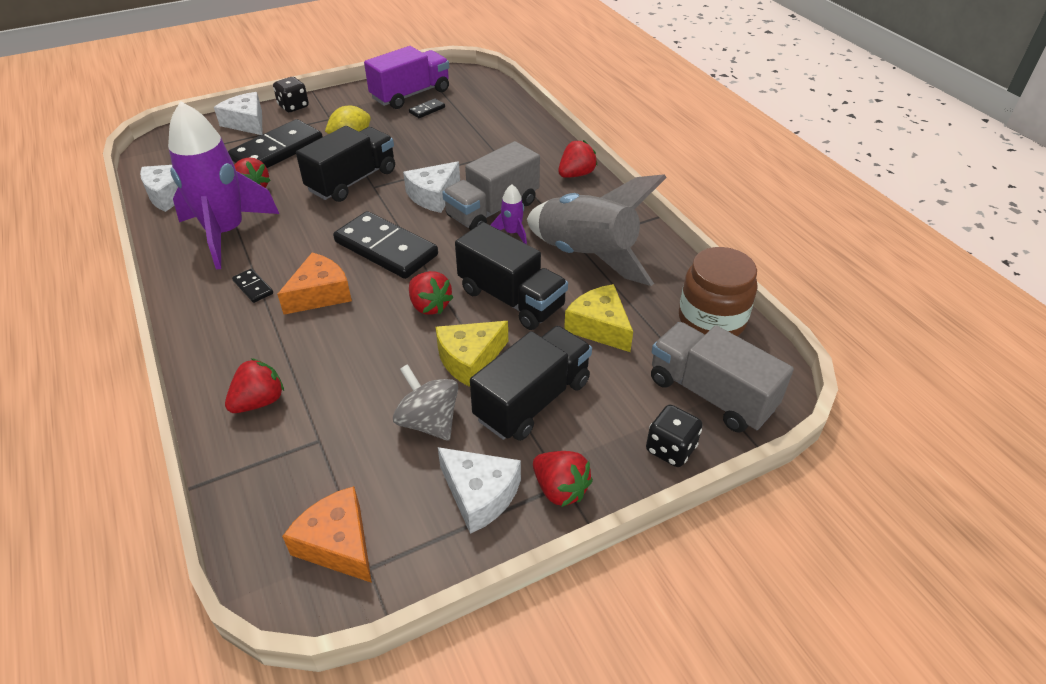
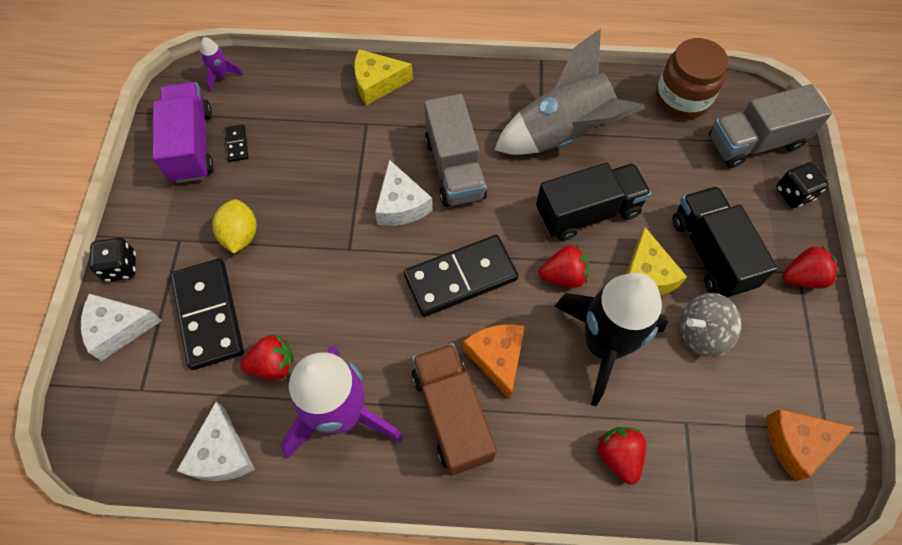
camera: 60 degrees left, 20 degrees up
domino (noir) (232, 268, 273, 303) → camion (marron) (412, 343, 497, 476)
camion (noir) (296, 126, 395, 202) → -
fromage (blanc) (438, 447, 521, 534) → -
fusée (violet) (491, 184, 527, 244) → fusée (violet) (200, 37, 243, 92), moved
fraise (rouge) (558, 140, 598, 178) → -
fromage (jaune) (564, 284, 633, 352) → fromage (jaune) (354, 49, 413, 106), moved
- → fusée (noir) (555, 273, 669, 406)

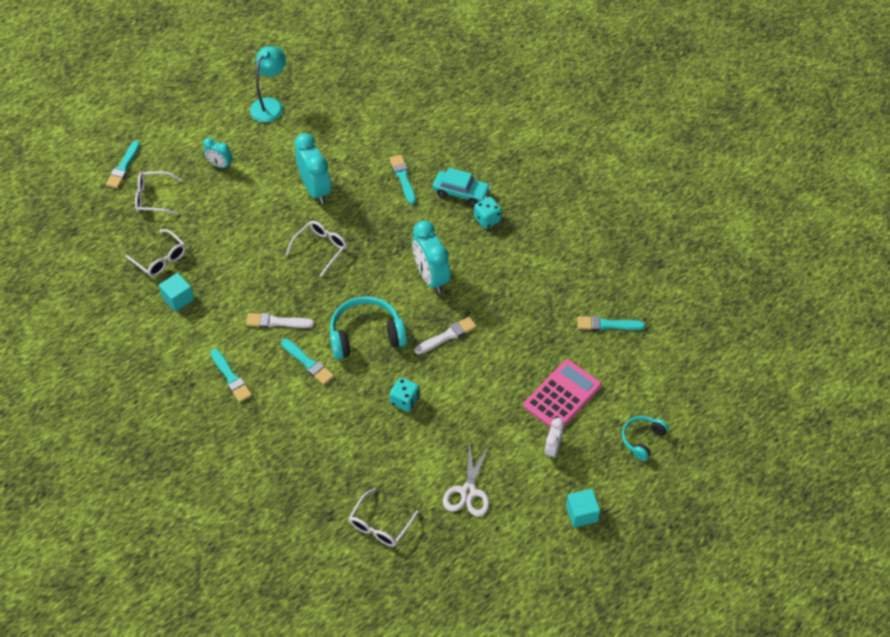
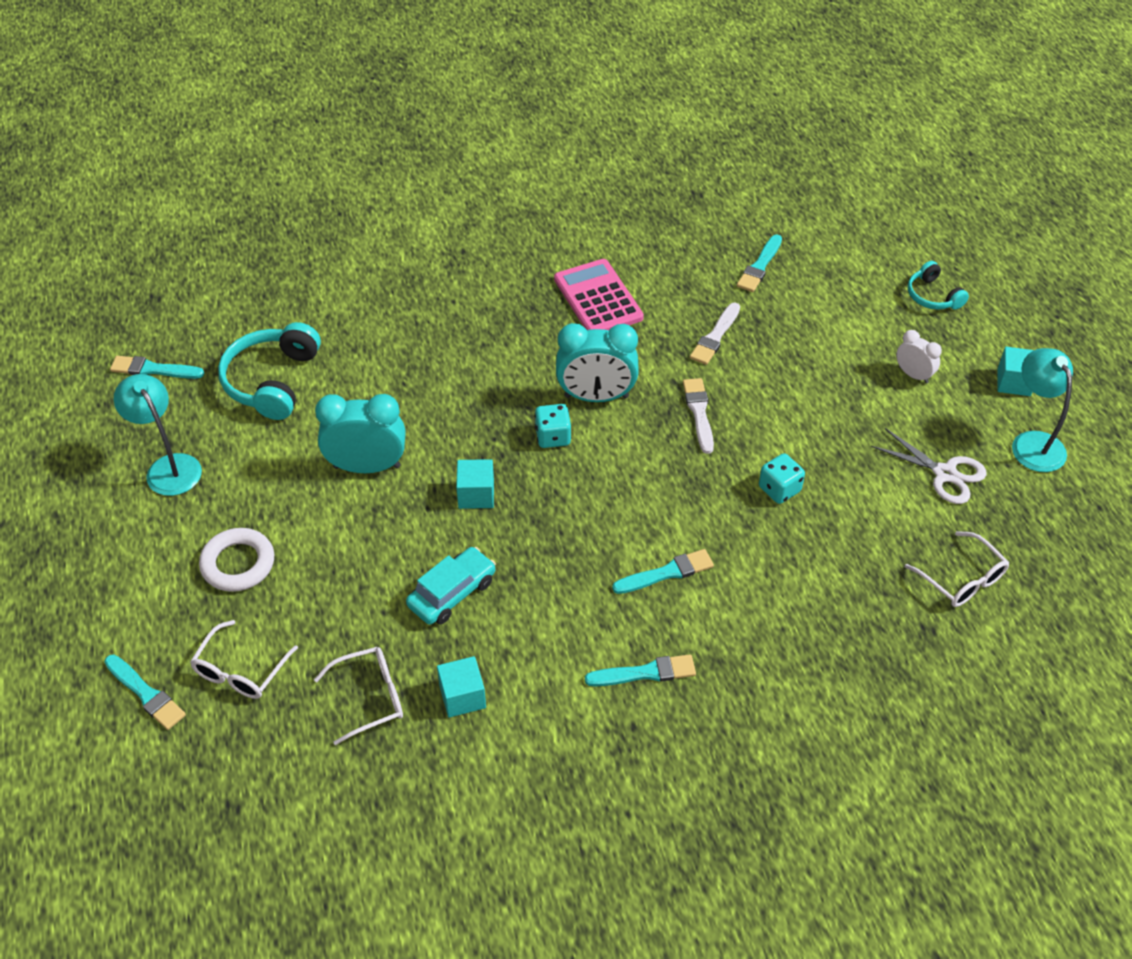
camera: 65 degrees left, 5 degrees down
réveil (turquoise) (203, 138, 233, 169) → anneau (blanc) (199, 528, 274, 592)
pinceau (blanc) (246, 313, 314, 328) → pinceau (blanc) (690, 303, 740, 365), moved
lunettes (blanc) (286, 221, 347, 277) → cube (turquoise) (456, 459, 494, 509)
casque audio (turquoise) (330, 296, 407, 360) → casque audio (turquoise) (218, 322, 321, 420), moved
pinceau (turquoise) (390, 155, 416, 204) → pinceau (turquoise) (110, 356, 205, 379), moved
voiture (turquoise) (433, 167, 491, 206) → voiture (turquoise) (406, 547, 496, 625), moved
dé (turquoise) (474, 197, 502, 229) → dé (turquoise) (535, 404, 571, 448), moved
calculatrice (rose) (523, 359, 602, 428) → calculatrice (rose) (554, 259, 644, 330), moved
- → lampe (turquoise) (1012, 348, 1073, 472)

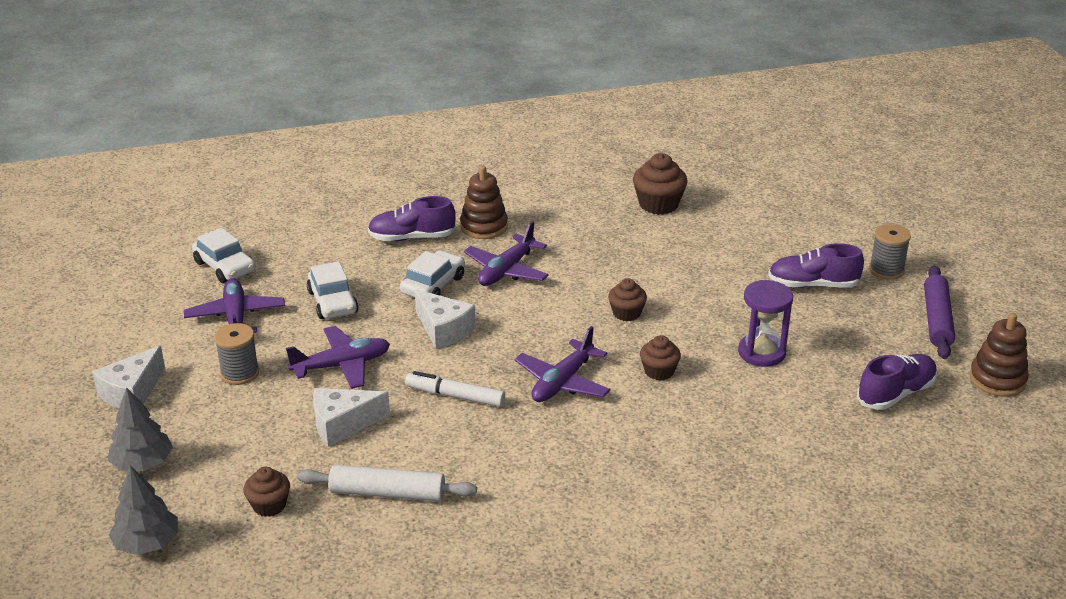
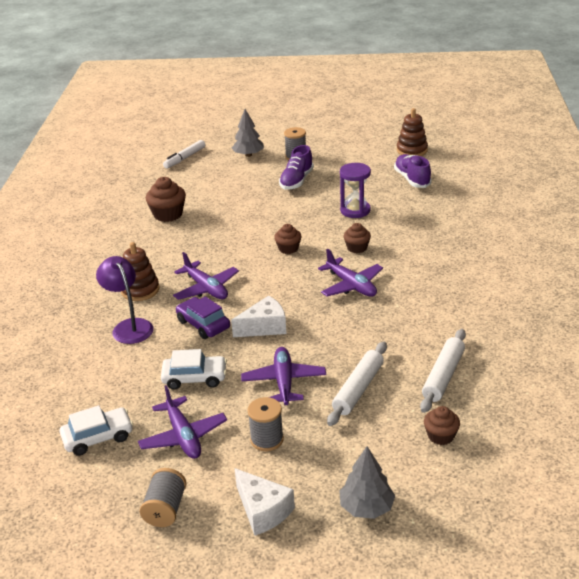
camera: 70 degrees left, 0 degrees up
arbre (gris) (109, 465, 178, 555) → arbre (gris) (232, 109, 264, 157), moved
avion (violet) (184, 278, 285, 333) → avion (violet) (138, 385, 227, 459), 120 degrees counterclockwise
fromage (blanc) (313, 388, 390, 447) → rouleau à pâtisserie (blanc) (327, 342, 387, 426)
chaussure (violet) (368, 196, 456, 241) → lampe (violet) (96, 256, 154, 344)
voiture (blanc) (400, 250, 465, 298) → voiture (violet) (176, 296, 230, 339)
feutre (blanc) (405, 371, 505, 407) → feutre (blanc) (163, 140, 205, 168), moved
rouleau à pâtisserie (violet) (924, 266, 955, 359) → -
- → bobine (gris) (140, 468, 187, 527)

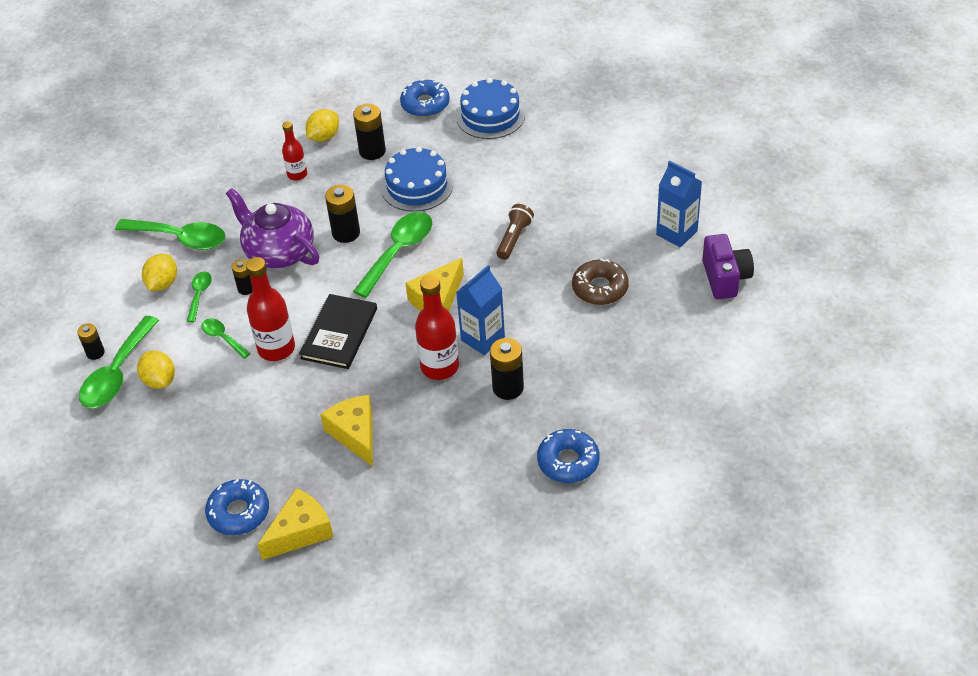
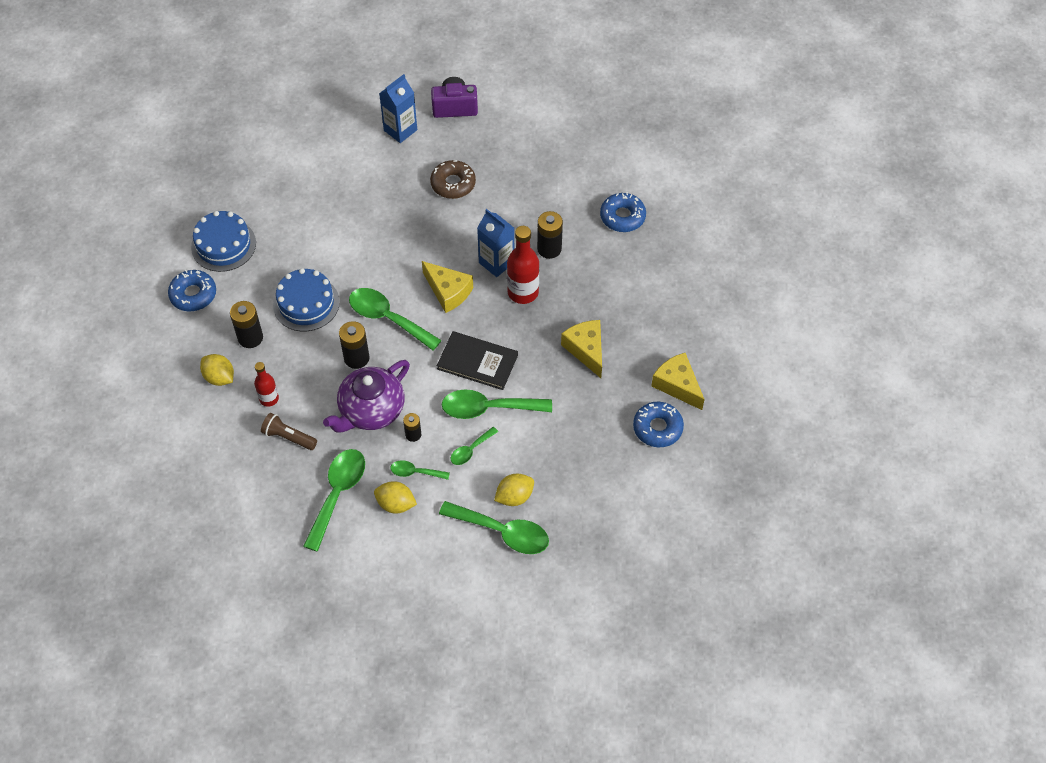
camera: 90 degrees left, 10 degrees up
pile (noir) (77, 323, 105, 360) → -
bouteille (rouge) (246, 257, 295, 361) → cuillère (vert) (441, 390, 552, 419)
fromage (jaune) (320, 395, 373, 467) → fromage (jaune) (561, 320, 602, 378), 90 degrees clockwise
lampe de poche (marron) (496, 204, 534, 260) → lampe de poche (marron) (261, 413, 317, 450), moved

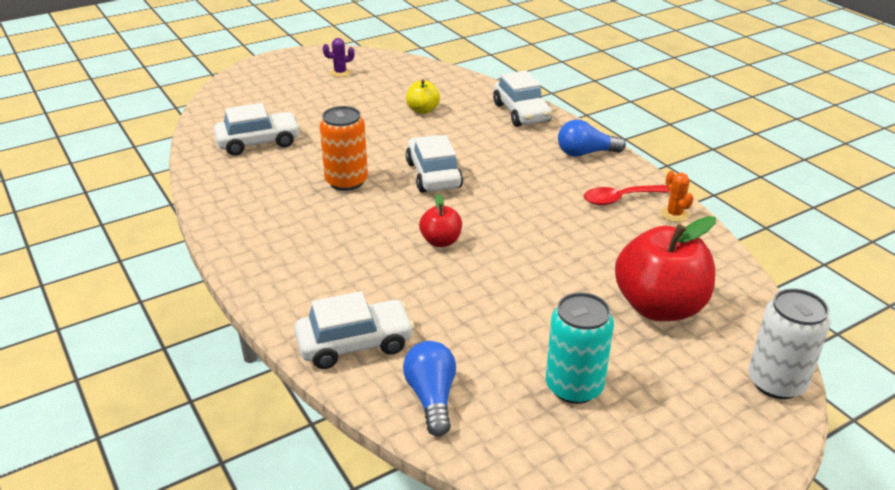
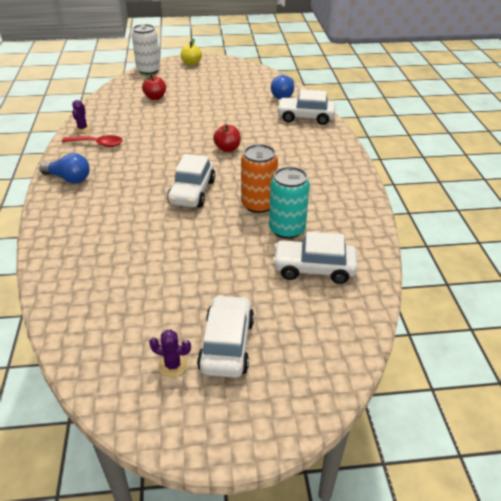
camera: 155 degrees left, 5 degrees up
pomme (jaune) (406, 79, 440, 114) → pomme (jaune) (181, 38, 202, 66), moved
voiture (blanc) (493, 70, 552, 127) → voiture (blanc) (197, 295, 254, 378), moved
canette (turquoise) (546, 292, 614, 404) → canette (turquoise) (269, 167, 310, 239), moved
pomme (rouge) (615, 216, 716, 321) → pomme (rouge) (142, 74, 166, 100), x0.49
cactus (orange) (661, 171, 693, 222) → cactus (violet) (72, 100, 92, 133)

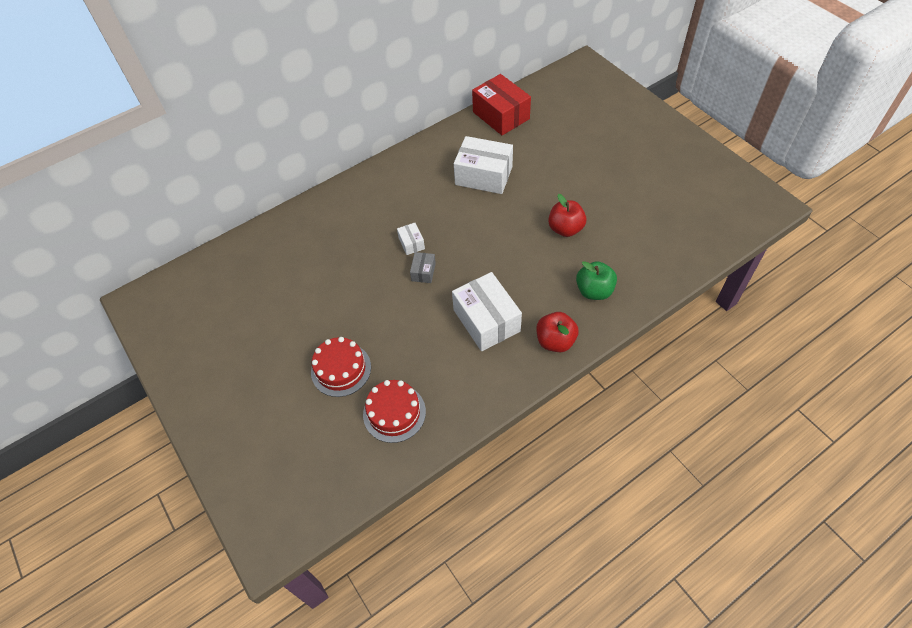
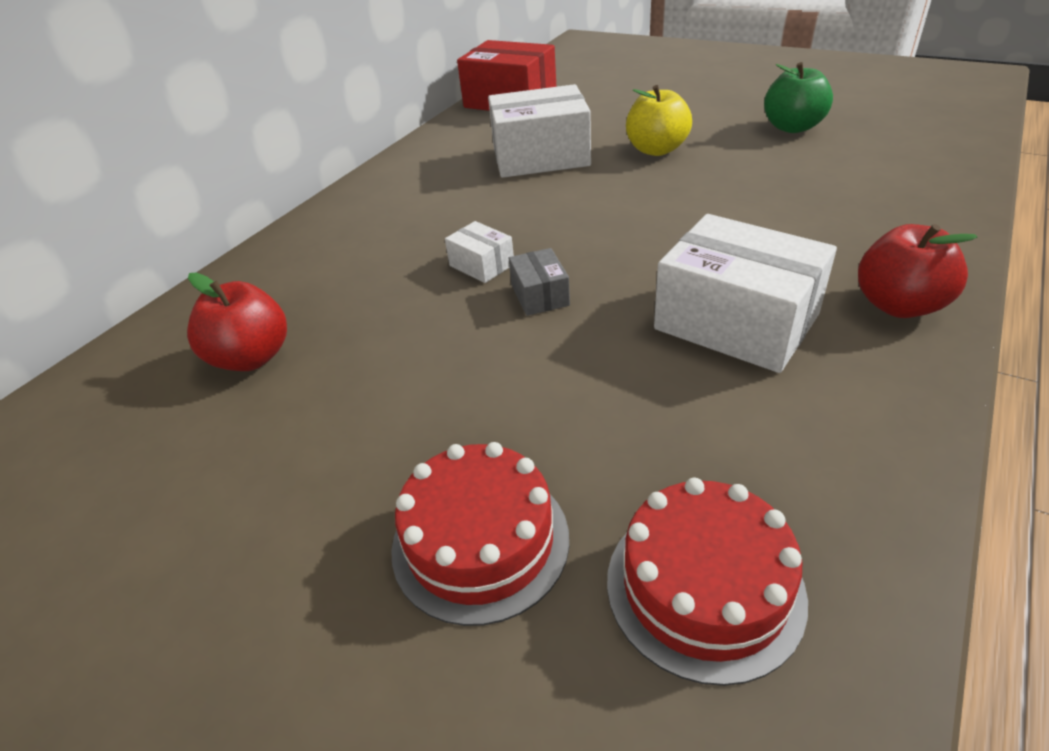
camera: 25 degrees left, 15 degrees down
pomme (rouge) (548, 194, 586, 237) → pomme (rouge) (187, 272, 287, 371), moved
pomme (vert) (576, 261, 617, 300) → pomme (vert) (764, 62, 833, 133), moved
- → pomme (jaune) (626, 85, 692, 156)

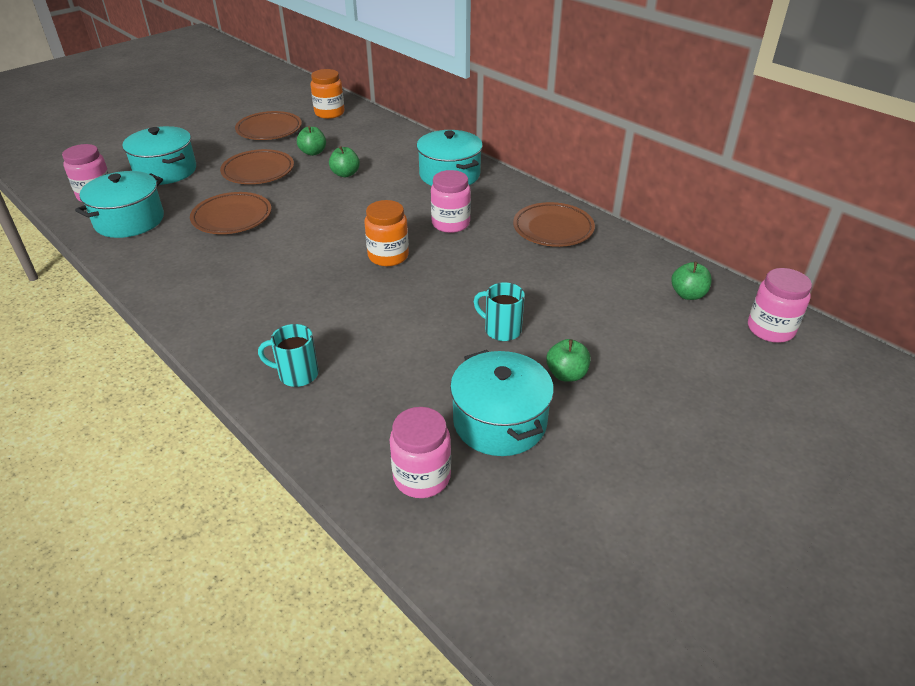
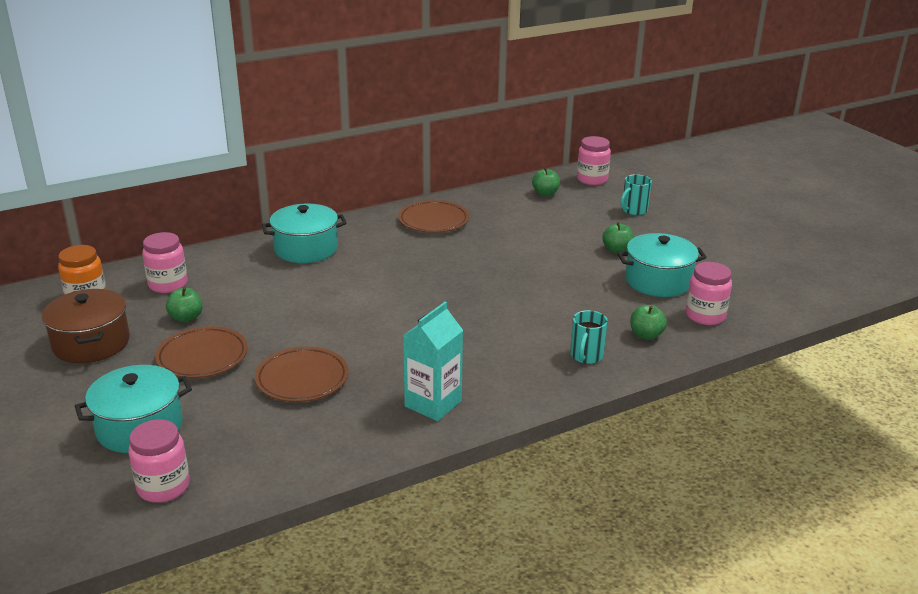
camera: 75 degrees left, 10 degrees down
marmite (turquoise) (75, 171, 164, 238) → -
assiette (marron) (235, 111, 302, 140) → marmite (marron) (42, 289, 130, 363)
pomme (vert) (329, 146, 360, 177) → pomme (vert) (630, 305, 667, 340), moved
bocal (orange) (365, 200, 409, 266) → -
bocal (rose) (431, 170, 471, 233) → bocal (rose) (142, 232, 187, 293), moved
tasse (turquoise) (474, 282, 525, 341) → tasse (turquoise) (620, 174, 652, 215), moved
- → brique de lait (turquoise) (403, 302, 463, 421)

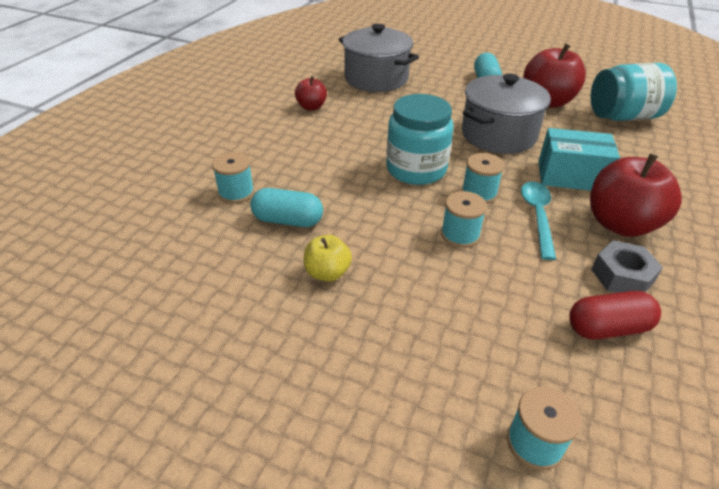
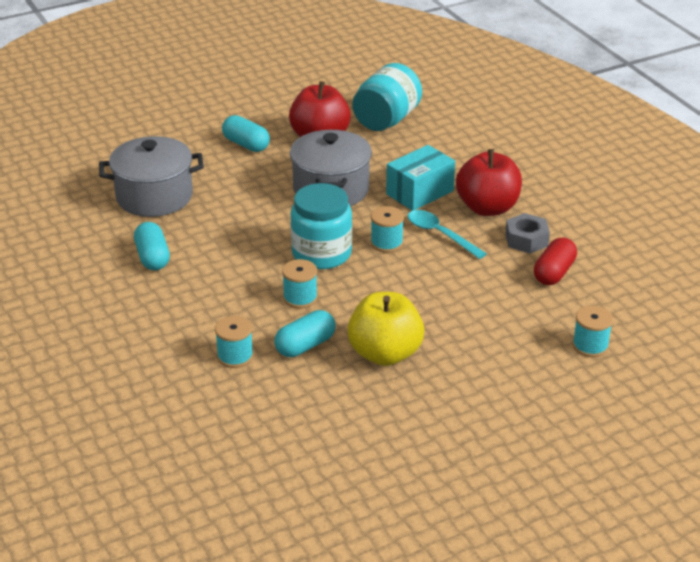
camera: 50 degrees left, 5 degrees down
pomme (rouge) (295, 76, 327, 111) → gélule (turquoise) (134, 222, 170, 270)
pomme (jaune) (304, 235, 352, 282) → pomme (jaune) (347, 292, 424, 366), x1.86
bobine (turquoise) (441, 191, 487, 248) → bobine (turquoise) (282, 259, 318, 308), moved

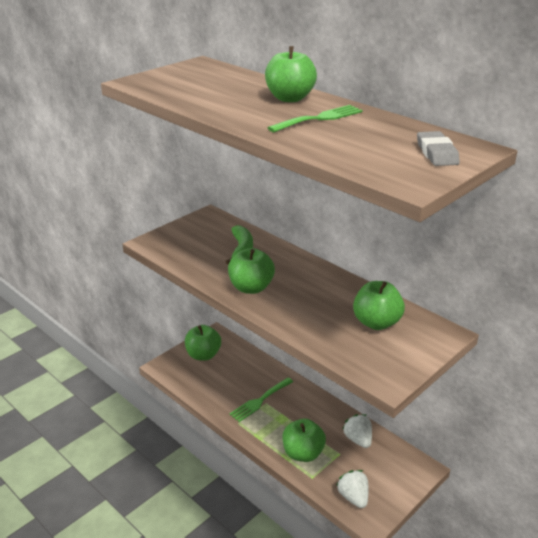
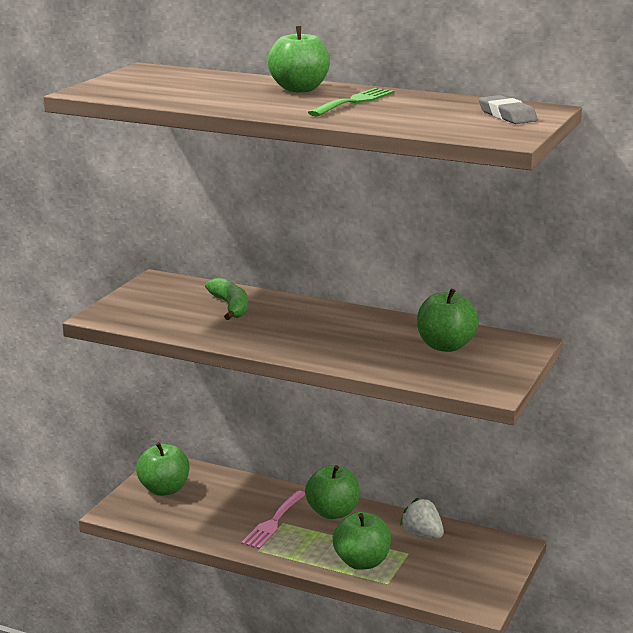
camera: 20 degrees left, 10 degrees down
pomme (vert) (228, 248, 275, 294) → pomme (vert) (305, 465, 360, 519), moved
fourchette (vert) (229, 378, 293, 422) → fourchette (rose) (241, 490, 305, 549)
fraise (blanc) (336, 470, 369, 508) → -

